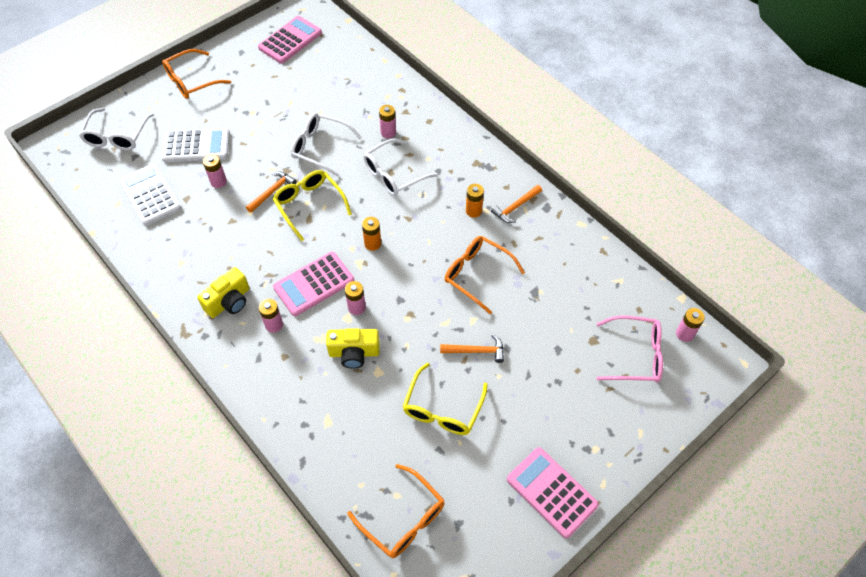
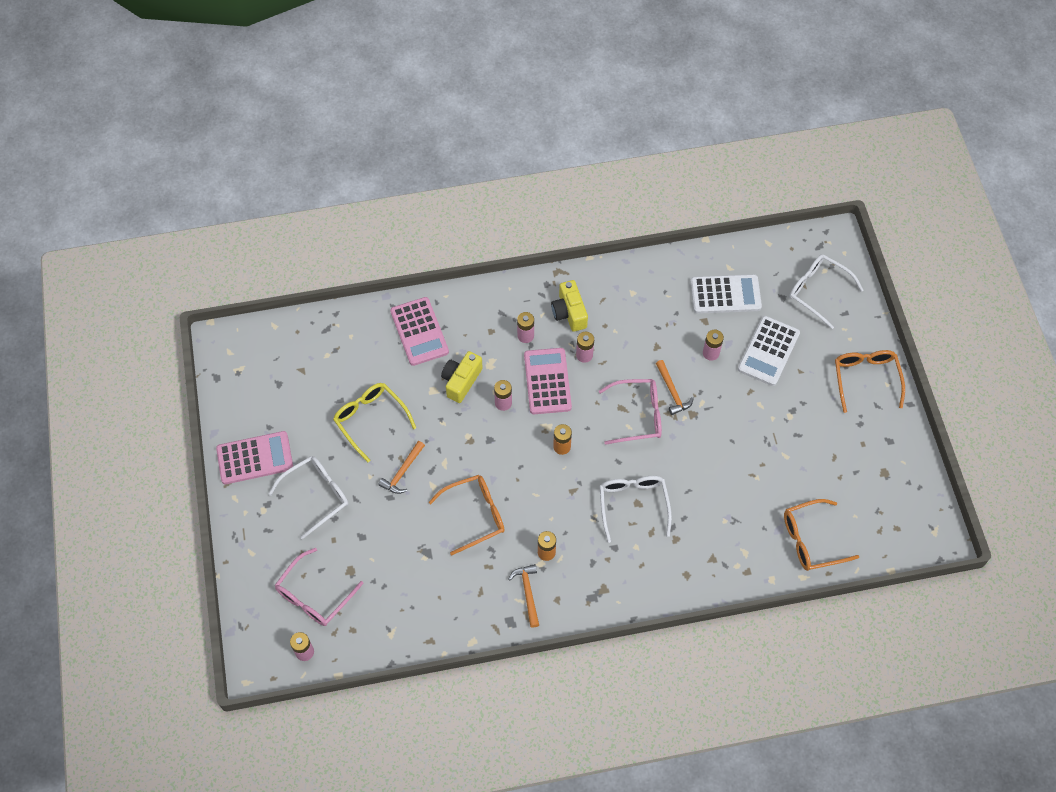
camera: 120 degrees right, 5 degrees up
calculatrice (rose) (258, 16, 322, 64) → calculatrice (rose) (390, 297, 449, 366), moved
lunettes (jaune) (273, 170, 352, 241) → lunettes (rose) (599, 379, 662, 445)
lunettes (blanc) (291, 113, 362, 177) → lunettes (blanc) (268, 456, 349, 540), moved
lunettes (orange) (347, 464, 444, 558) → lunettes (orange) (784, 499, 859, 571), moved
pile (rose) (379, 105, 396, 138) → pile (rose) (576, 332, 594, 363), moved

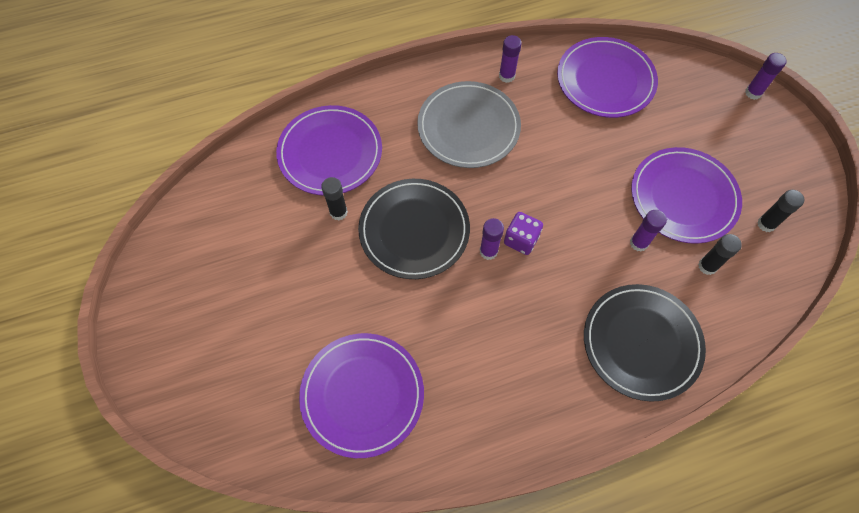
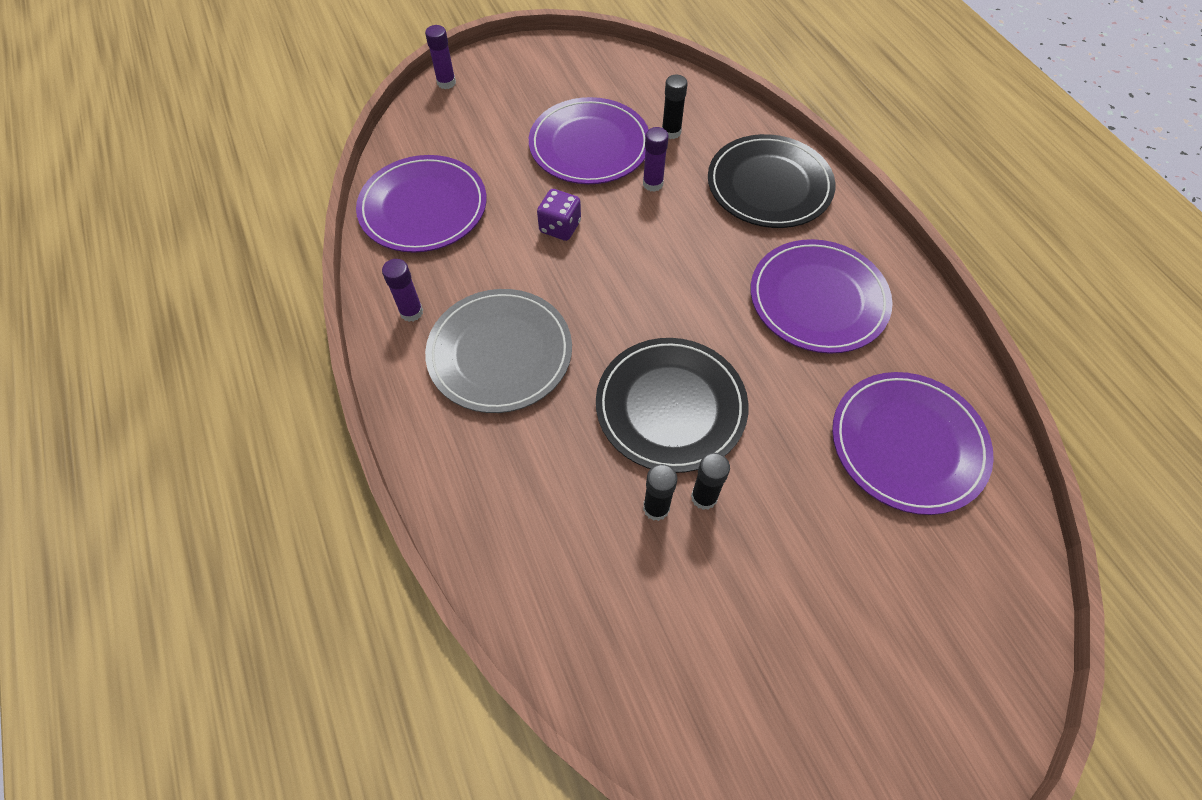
camera: 95 degrees left, 5 degrees down
assiette (violet) (276, 105, 382, 195) → assiette (violet) (751, 239, 893, 354), moved
bâton de colle (violet) (480, 218, 504, 260) → -
dé (violet) (504, 212, 543, 255) → dé (violet) (537, 189, 581, 241), moved
bâton de colle (noir) (757, 190, 804, 232) → bâton de colle (noir) (691, 453, 730, 510), moved

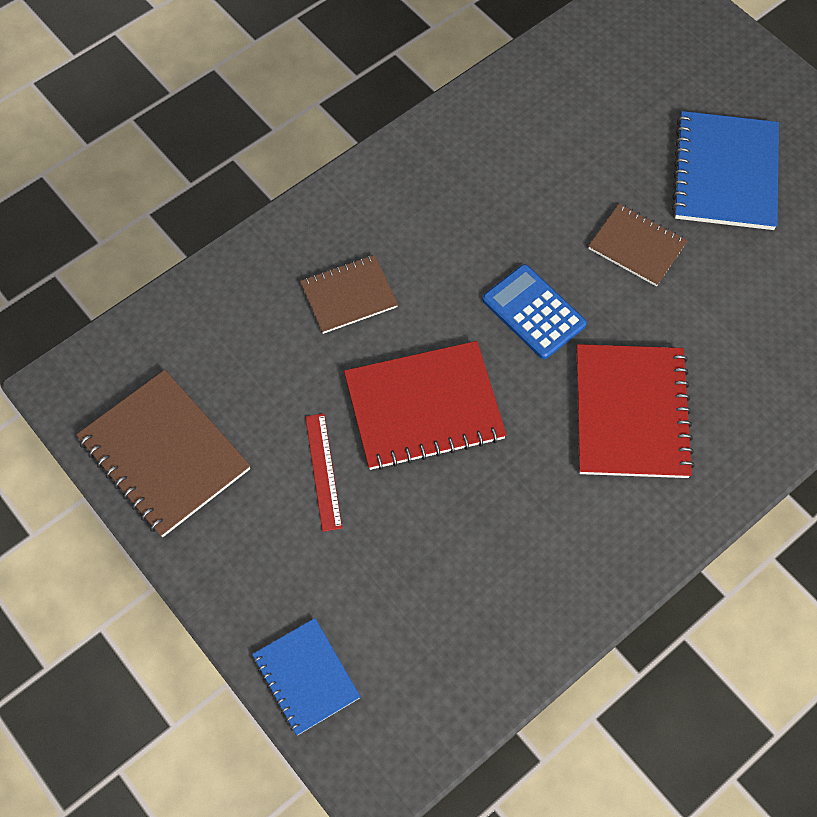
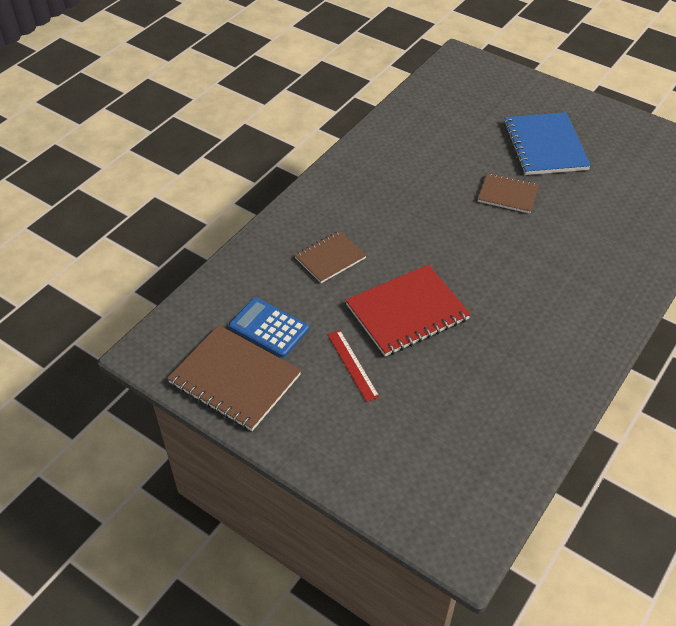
camera: 15 degrees left, 15 degrees down
carnet (bleu) (252, 618, 361, 735) → -
calculatrice (bleu) (482, 264, 587, 359) → calculatrice (bleu) (229, 297, 309, 357), moved
carnet (rouge) (577, 344, 695, 478) → -

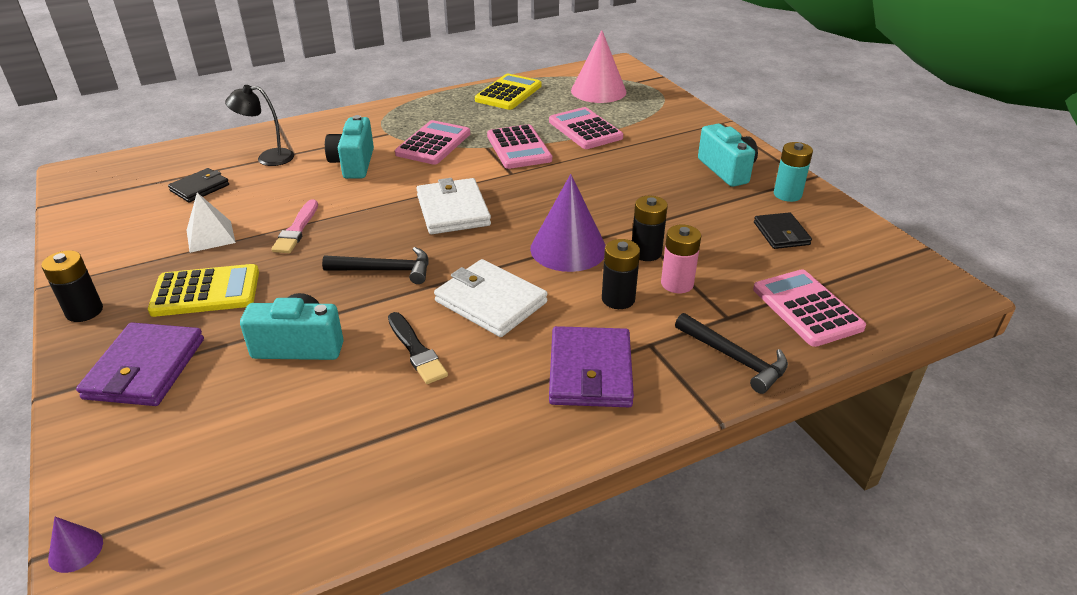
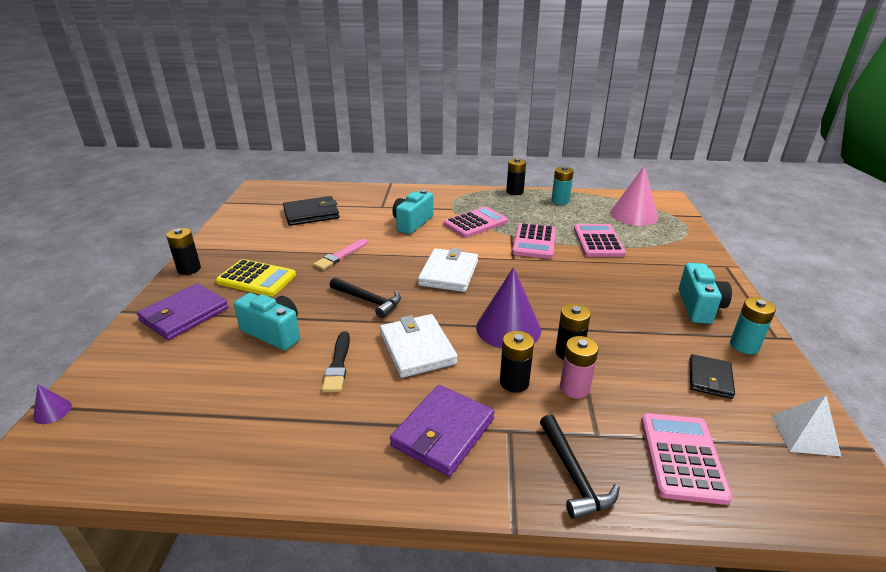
camera: 30 degrees right, 5 degrees down
portefeuille (noir) (168, 168, 229, 203) → portefeuille (noir) (283, 196, 339, 226), x1.61
pyramide (blanc) (187, 193, 236, 253) → pyramide (blanc) (772, 395, 841, 456), moved
lampe (noir) (225, 85, 294, 166) → -
calculatrice (jaune) (475, 74, 542, 110) → pile (turquoise) (551, 166, 574, 205)
- → pile (noir) (506, 158, 526, 195)

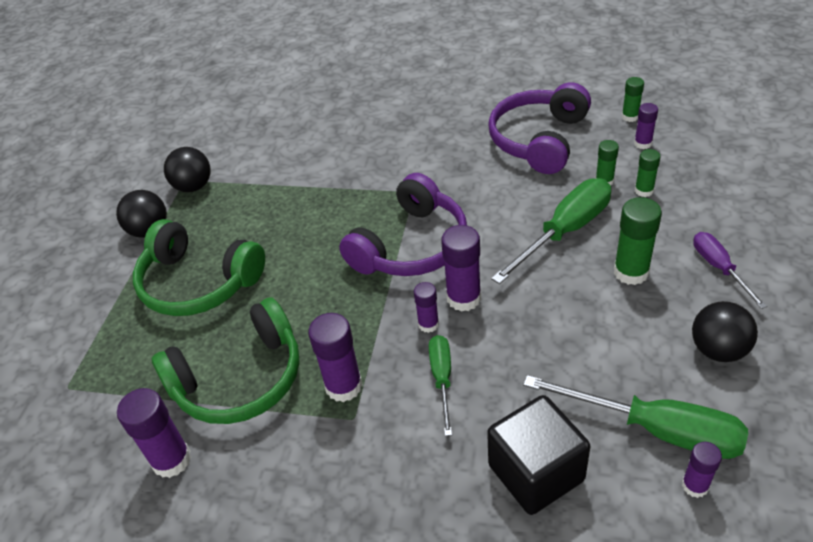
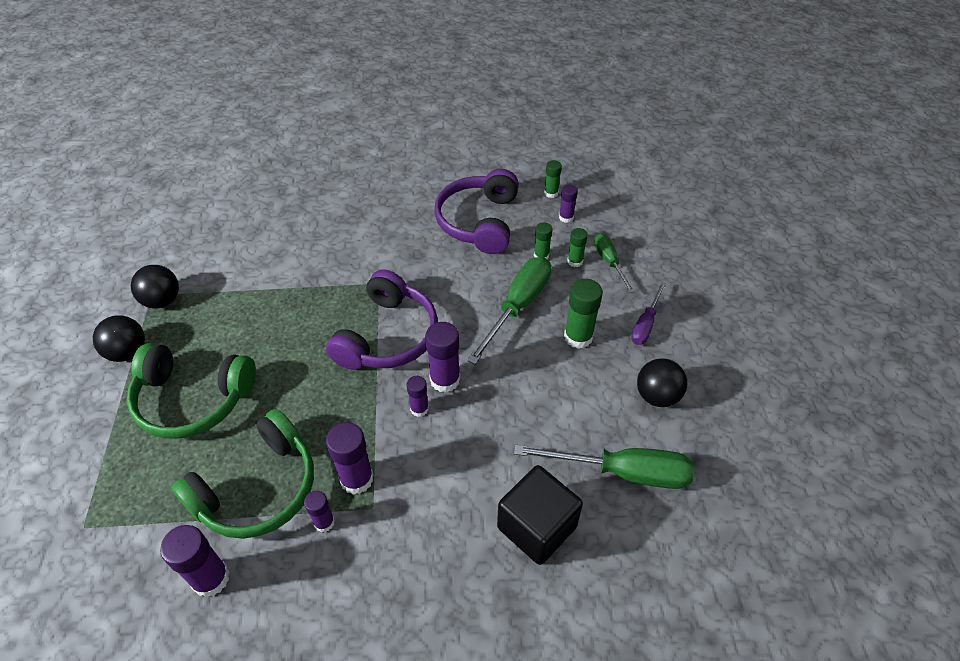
camera: 20 degrees left, 5 degrees up
tournevis (vert) (429, 335, 452, 436) → tournevis (vert) (594, 233, 635, 293), moved
bâton de colle (violet) (682, 442, 722, 498) → bâton de colle (violet) (304, 491, 335, 532), moved
tournevis (violet) (693, 232, 767, 309) → tournevis (violet) (631, 282, 666, 345), 120 degrees counterclockwise

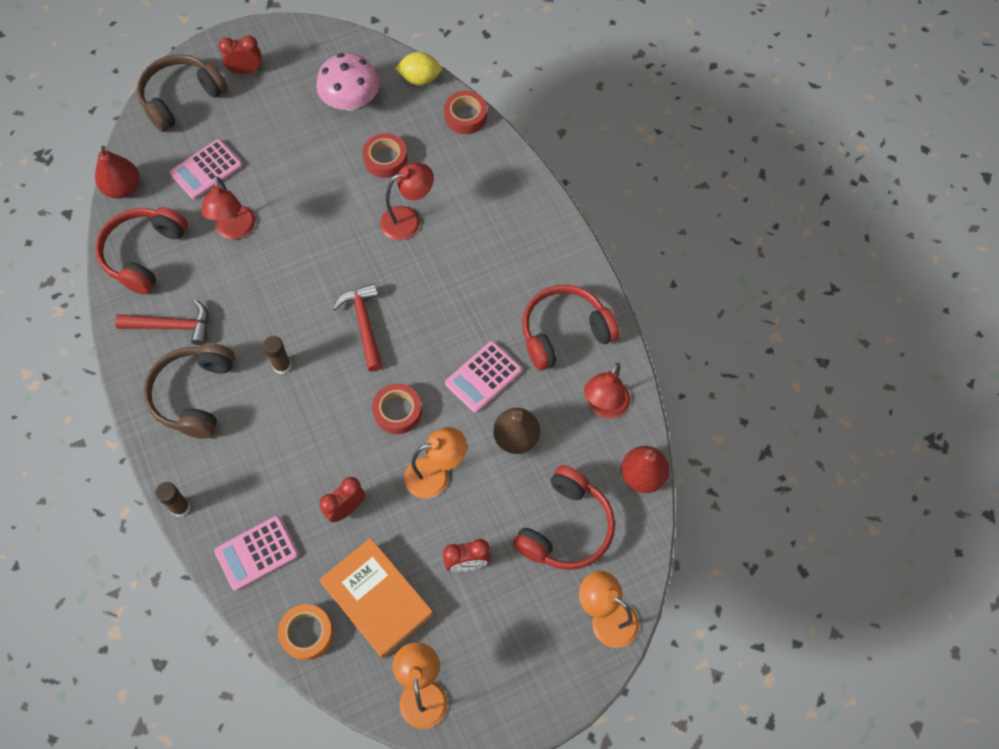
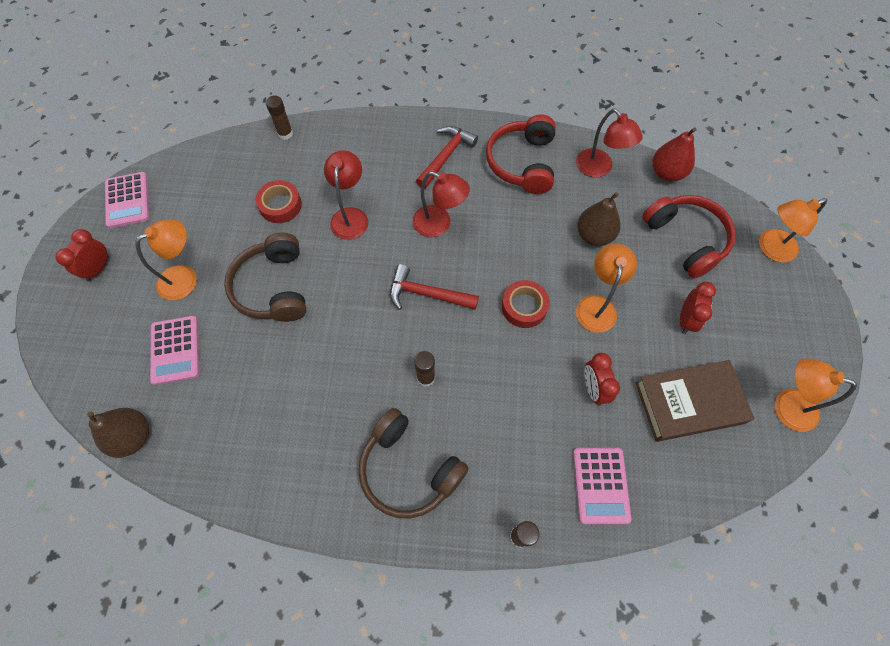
camera: 60 degrees left, 0 degrees up
poire (rouge) (95, 146, 139, 199) → poire (marron) (87, 408, 149, 458)
casque audio (rouge) (95, 207, 188, 295) → -
marteau (rouge) (115, 300, 209, 346) → marteau (rouge) (416, 126, 478, 189), moved
casque audio (marron) (137, 54, 227, 132) → casque audio (marron) (224, 232, 306, 322), moved
lampe (rouge) (201, 177, 256, 239) → lampe (rouge) (413, 171, 470, 237), moved
ruban adhésif (orange) (278, 604, 334, 661) → -
champignon (rose) (316, 53, 379, 111) → -
livre (orange) (319, 538, 434, 659) → livre (marron) (636, 360, 755, 442)
citron (jaune) (395, 52, 442, 85) → -
ruban adhésif (rouge) (444, 91, 487, 134) → bâton de colle (marron) (266, 95, 293, 140)
calculatrice (rose) (445, 341, 522, 413) → calculatrice (rose) (105, 172, 149, 228), moved
- → lampe (orange) (135, 219, 197, 300)

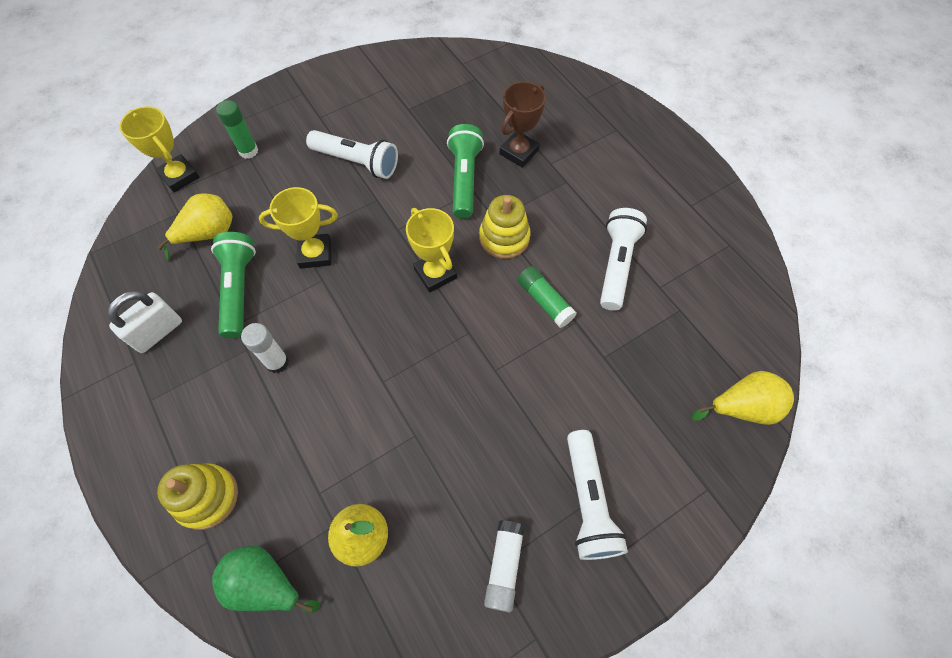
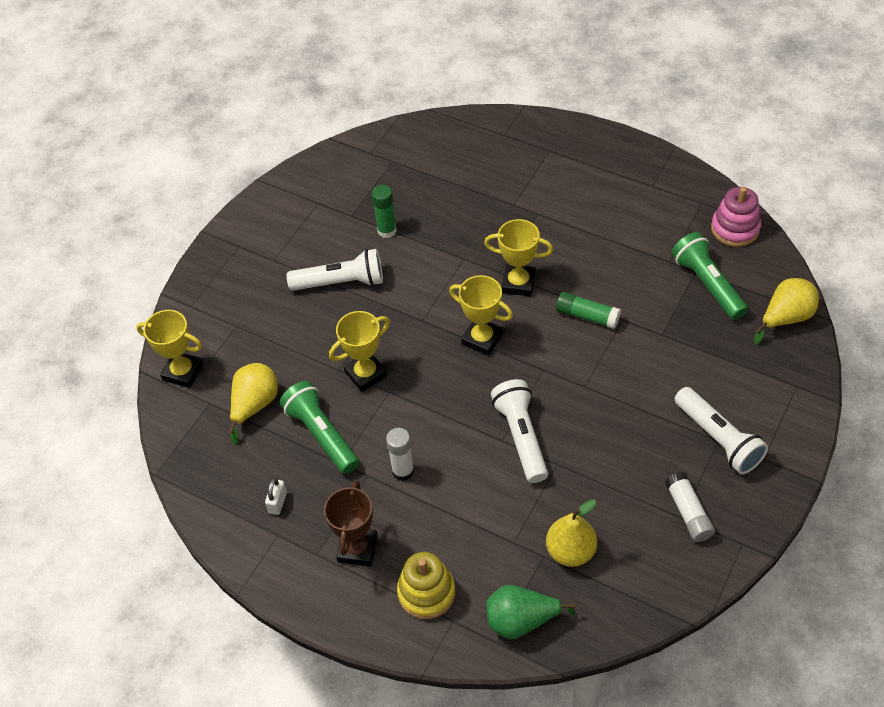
camera: 25 degrees left, 10 degrees down
cadenas (blanc) (108, 291, 182, 353) → cadenas (blanc) (265, 478, 287, 515), x0.56
bâton de colle (vert) (216, 100, 258, 159) → bâton de colle (vert) (372, 185, 397, 238), moved
lampe de poche (vert) (447, 124, 484, 219) → lampe de poche (vert) (671, 232, 748, 320), moved
jouet à empiler (jaune) (479, 195, 530, 259) → trophée (jaune) (484, 219, 553, 296)
trophée (marron) (499, 81, 546, 167) → trophée (marron) (324, 481, 378, 566), moved
lampe de poche (blanc) (600, 208, 647, 311) → lampe de poche (blanc) (491, 379, 548, 483), moved
- → jouet à empiler (rose) (711, 187, 761, 247)

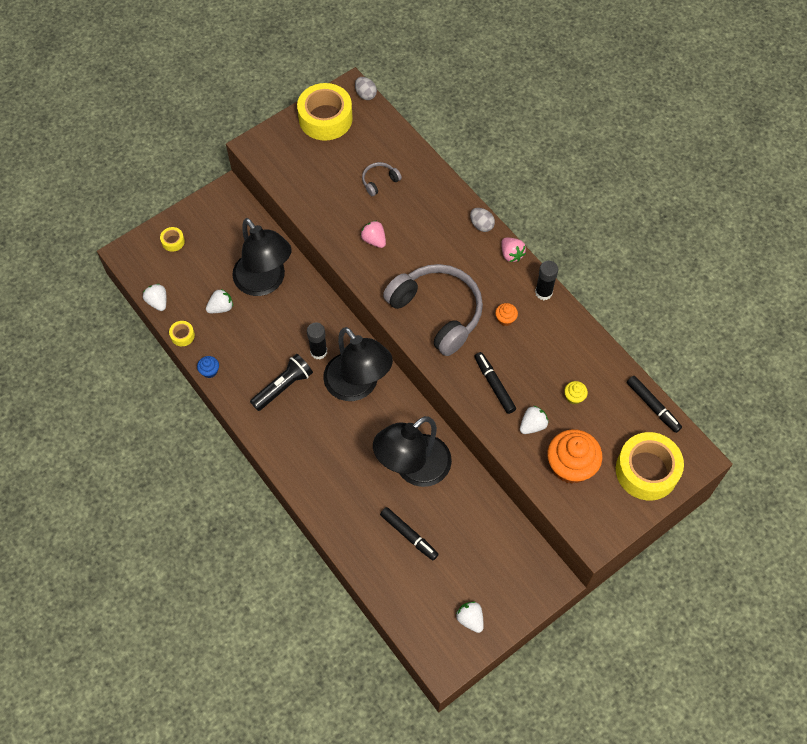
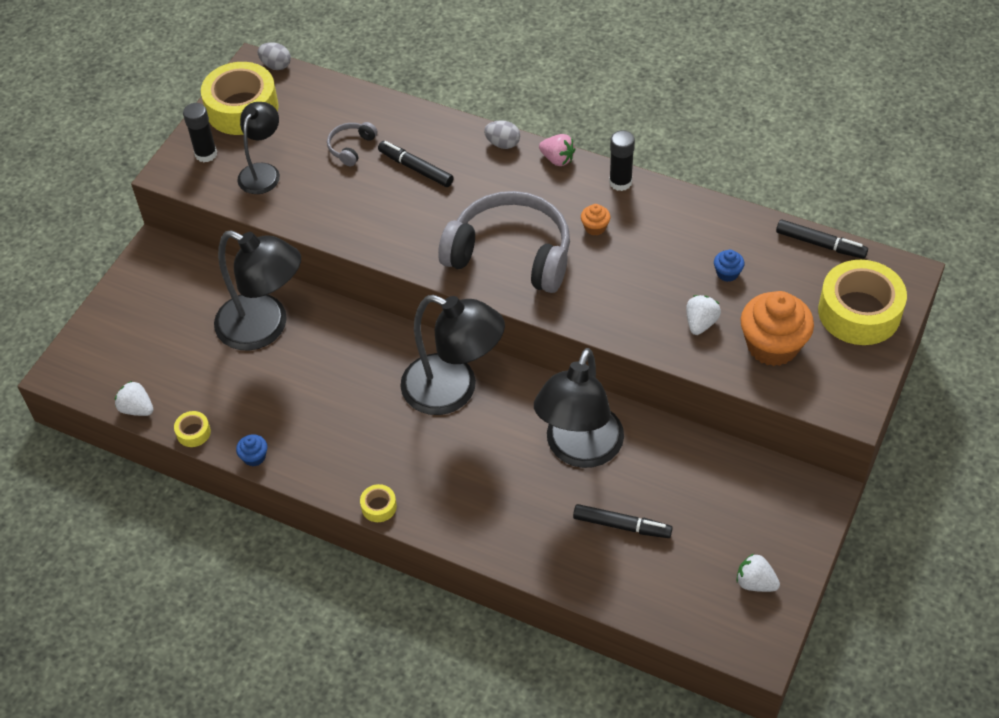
camera: 25 degrees left, 10 degrees down
ruban adhésif (jaune) (160, 227, 185, 252) → ruban adhésif (jaune) (360, 484, 397, 522), moved
fraise (blanc) (206, 289, 233, 313) → -
lampe de poche (noir) (250, 354, 313, 411) → -
bâton de colle (noir) (307, 322, 327, 359) → bâton de colle (noir) (183, 103, 217, 162), moved
fraise (rose) (361, 220, 386, 248) → -
feutre (noir) (474, 352, 516, 414) → feutre (noir) (378, 141, 454, 187), moved
muffin (jaune) (564, 381, 588, 405) → muffin (bleu) (714, 250, 745, 282)
- → lampe (noir) (237, 102, 280, 194)

